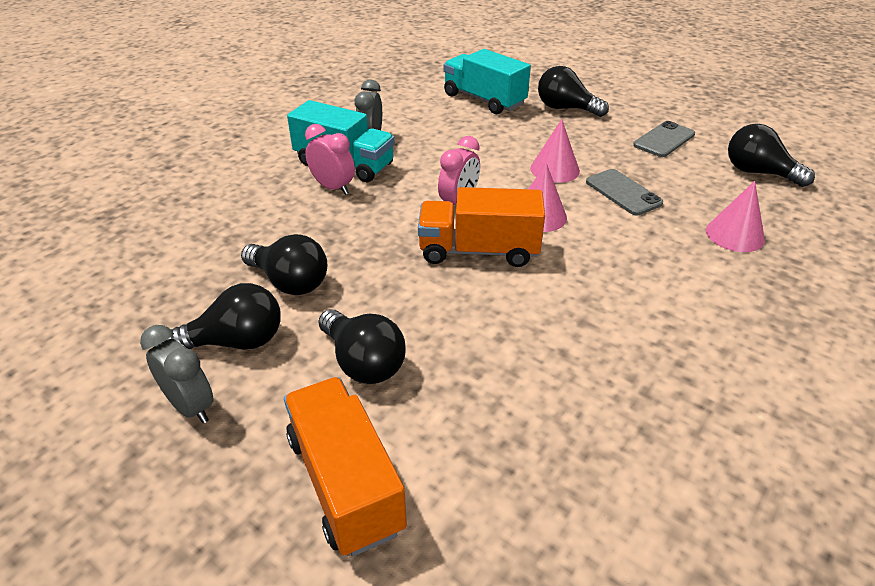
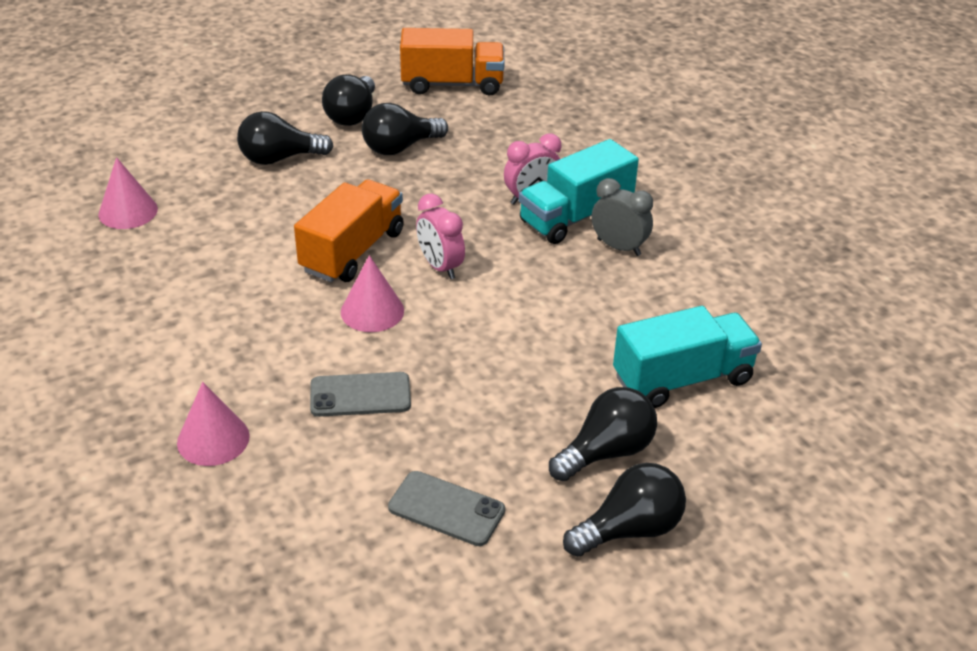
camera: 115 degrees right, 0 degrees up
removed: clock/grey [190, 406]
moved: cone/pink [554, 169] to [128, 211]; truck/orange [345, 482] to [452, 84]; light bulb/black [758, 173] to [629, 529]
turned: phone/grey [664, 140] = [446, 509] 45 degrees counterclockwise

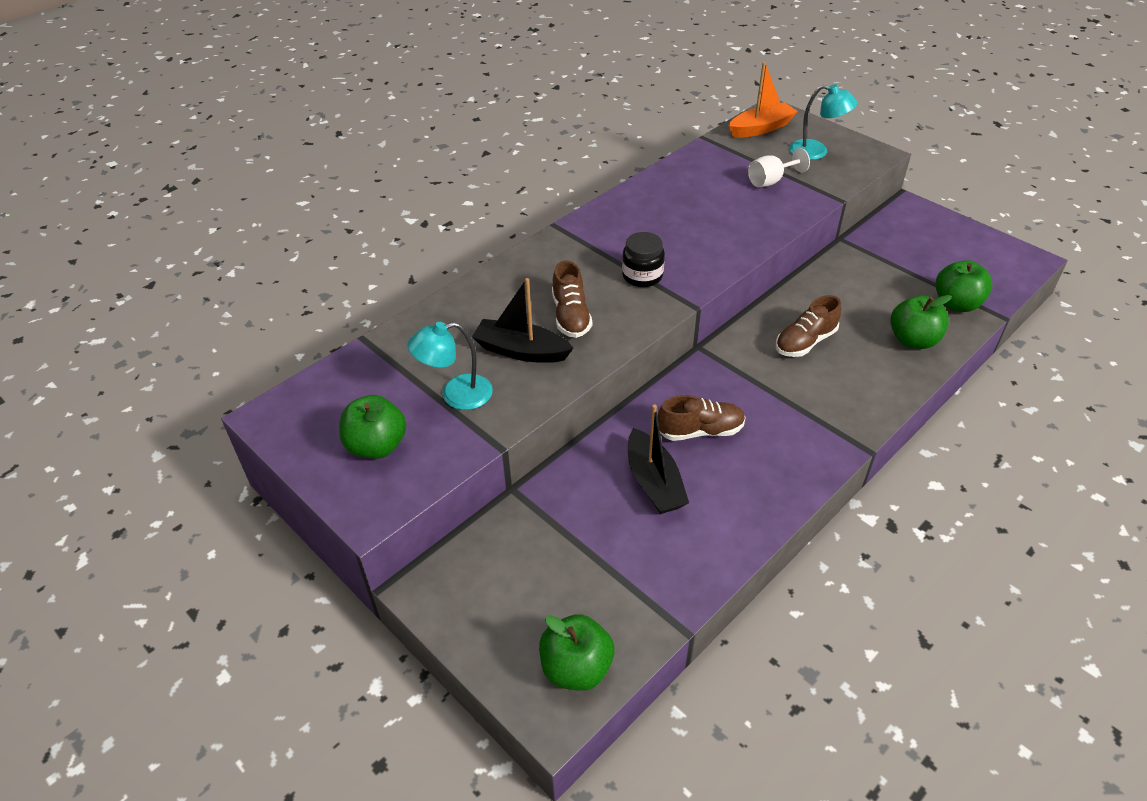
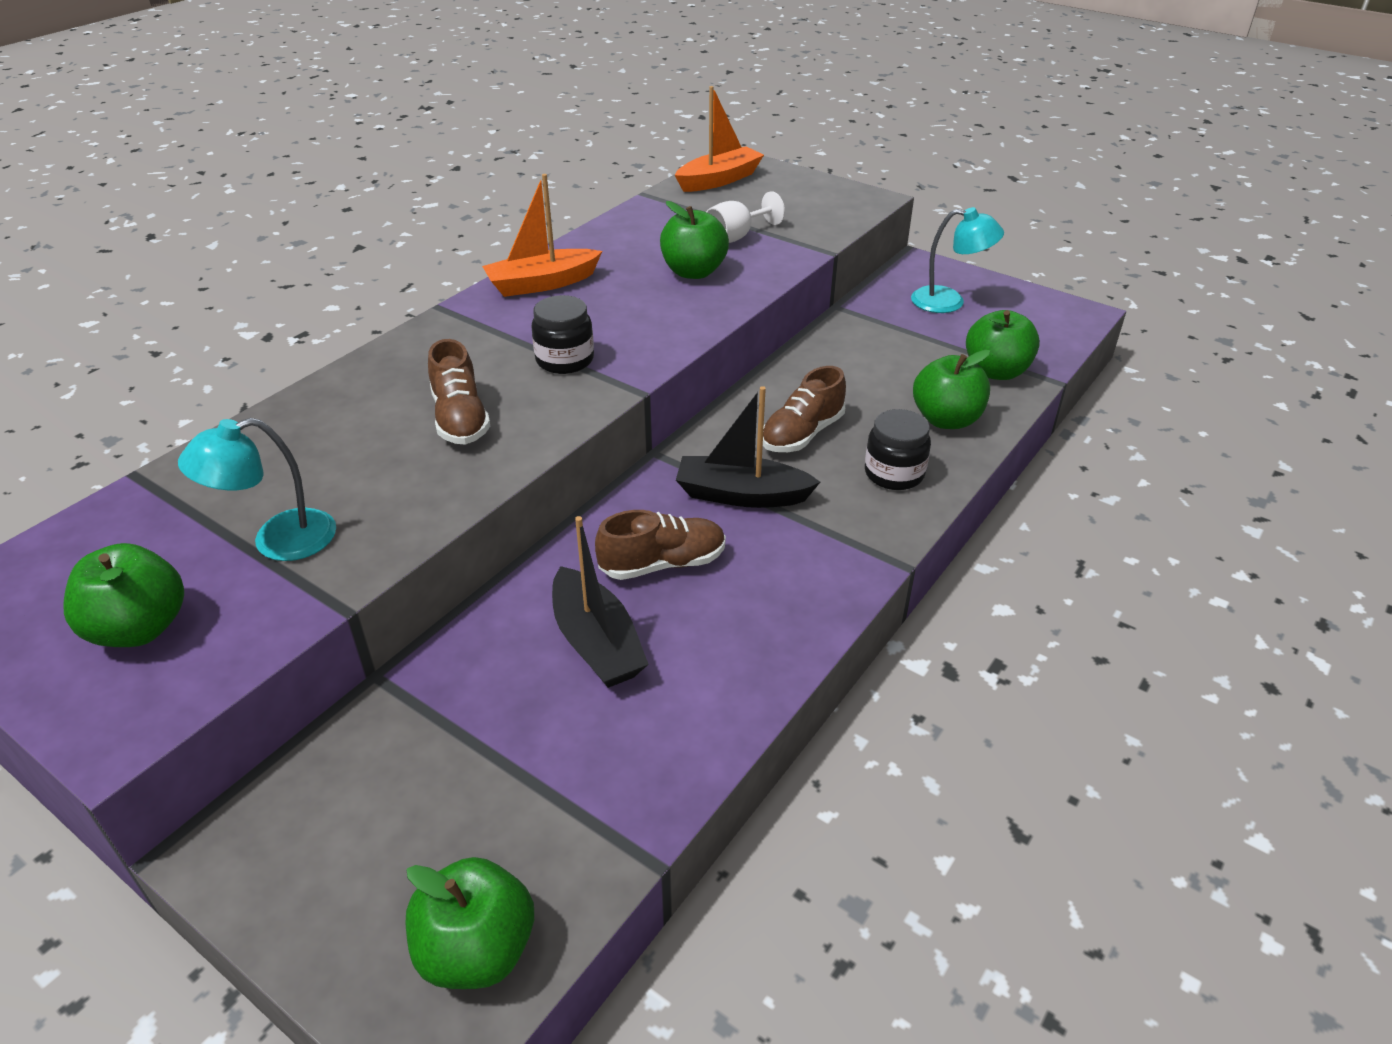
camera: 10 degrees left, 5 degrees down
added: boat/orange [542, 283]; apple/green [693, 272]; jar/black [894, 473]
moved: boat/black [521, 351] to [742, 495]; lamp/turquoise [816, 152] to [949, 302]

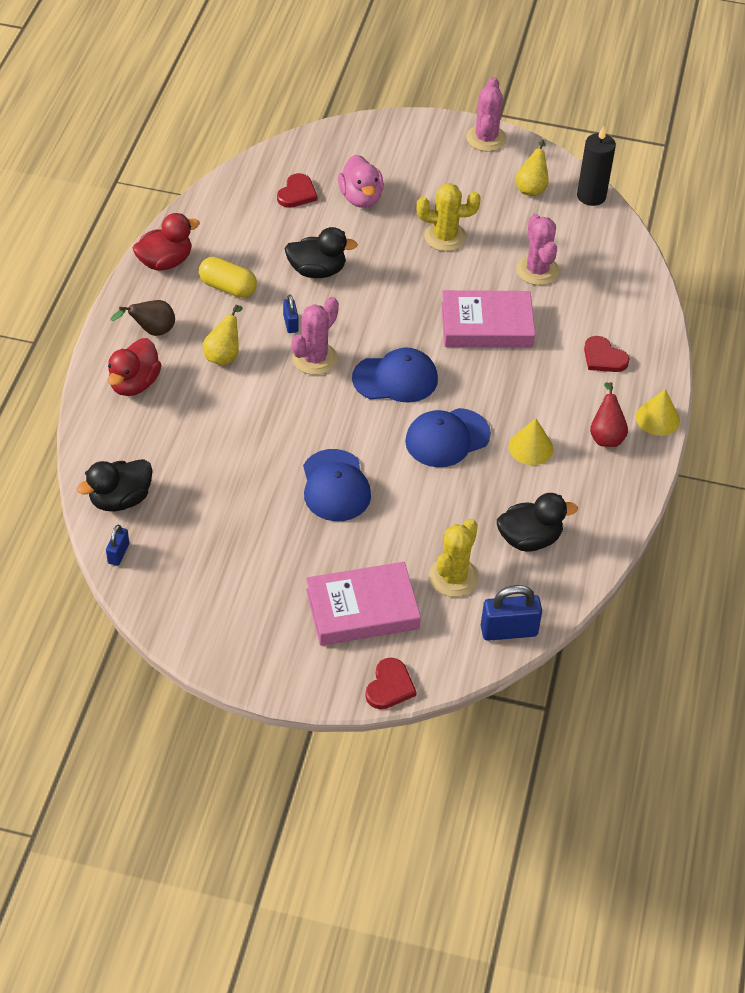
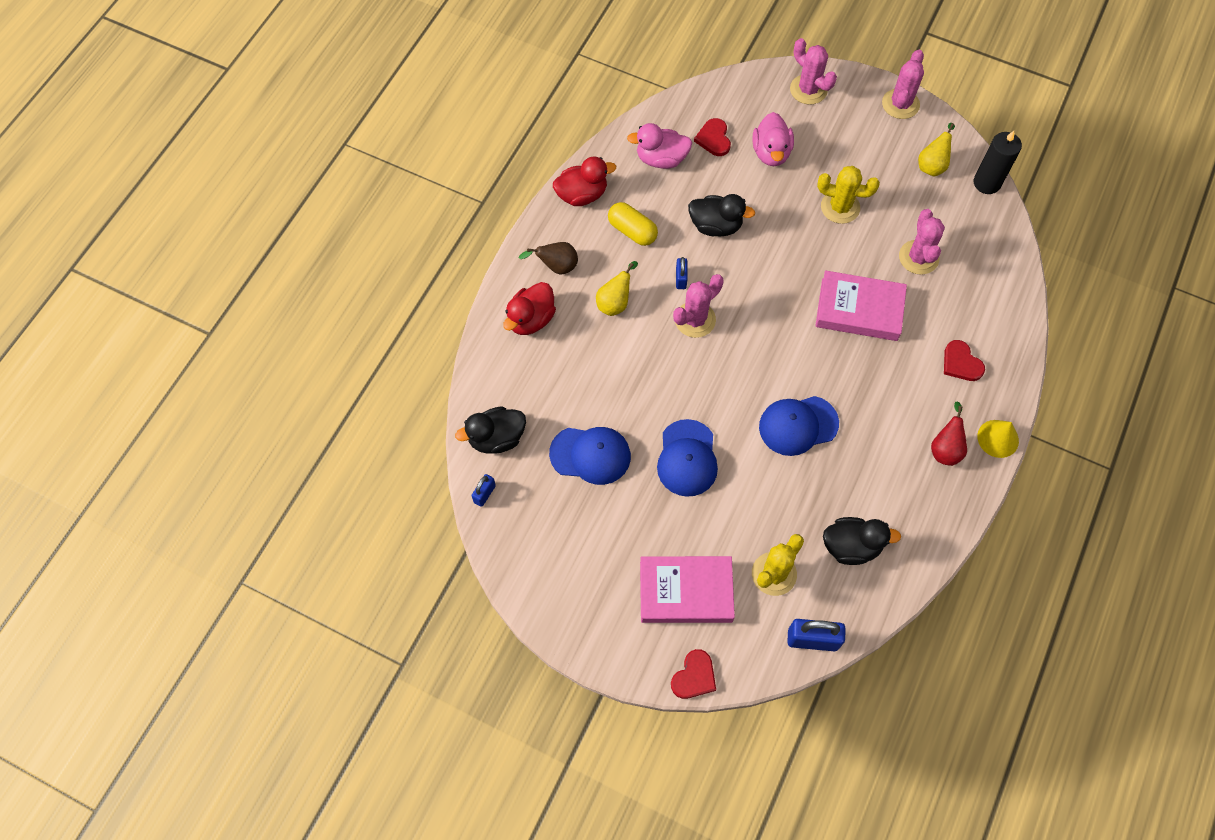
camera: 15 degrees right, 15 degrees up
removed: cone/yellow [531, 447]
added: duck/pink [661, 159]; cactus/pink [808, 90]
moved: cap/blue [395, 379] to [590, 455]
turned: heart/red [297, 193] = [714, 139] 135 degrees clockwise

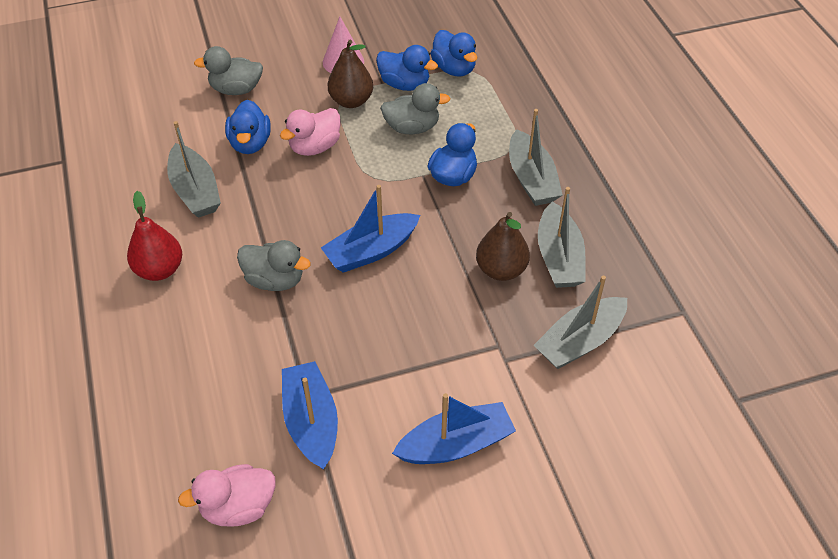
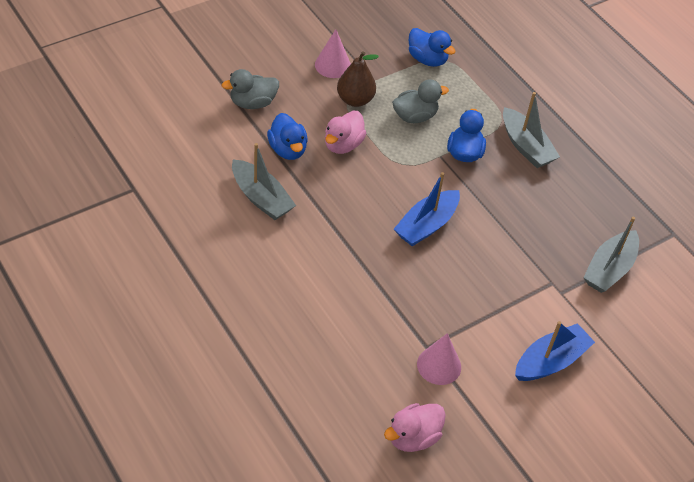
camera: 20 degrees left, 0 degrees up
removed: pear/red [159, 270]; duck/grey [275, 280]; duck/blue [404, 84]; pear/brown [501, 270]; boat/grey [559, 257]
replaced: boat/blue [311, 422] to cone/pink [439, 365]

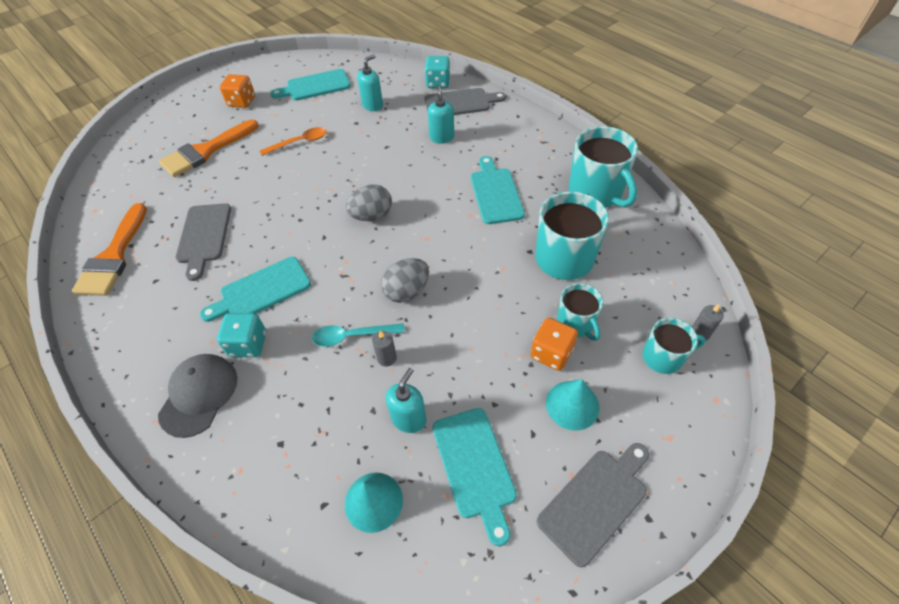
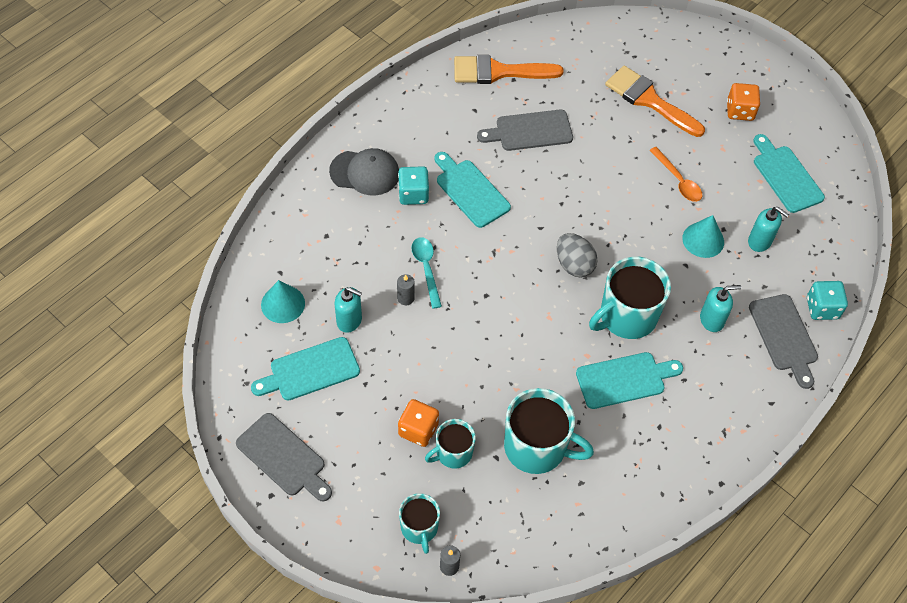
camera: 80 degrees right, 5 degrees up
removed: egg/grey [407, 291]
moved: mug/turquoise [596, 192] to [626, 316]; cone/turquoise [572, 405] to [703, 240]

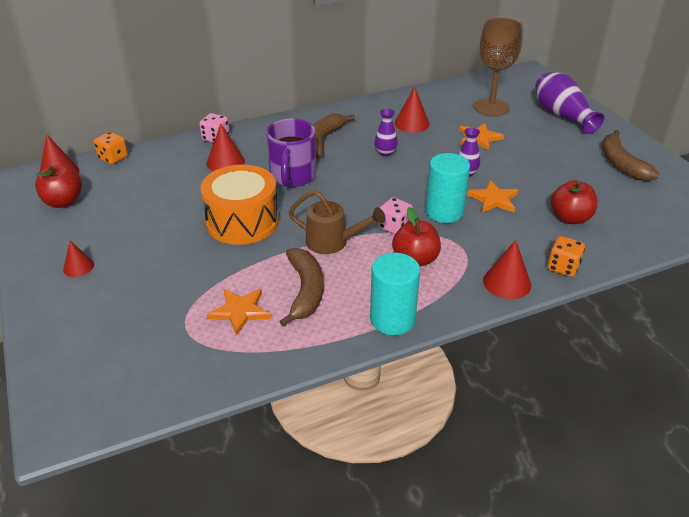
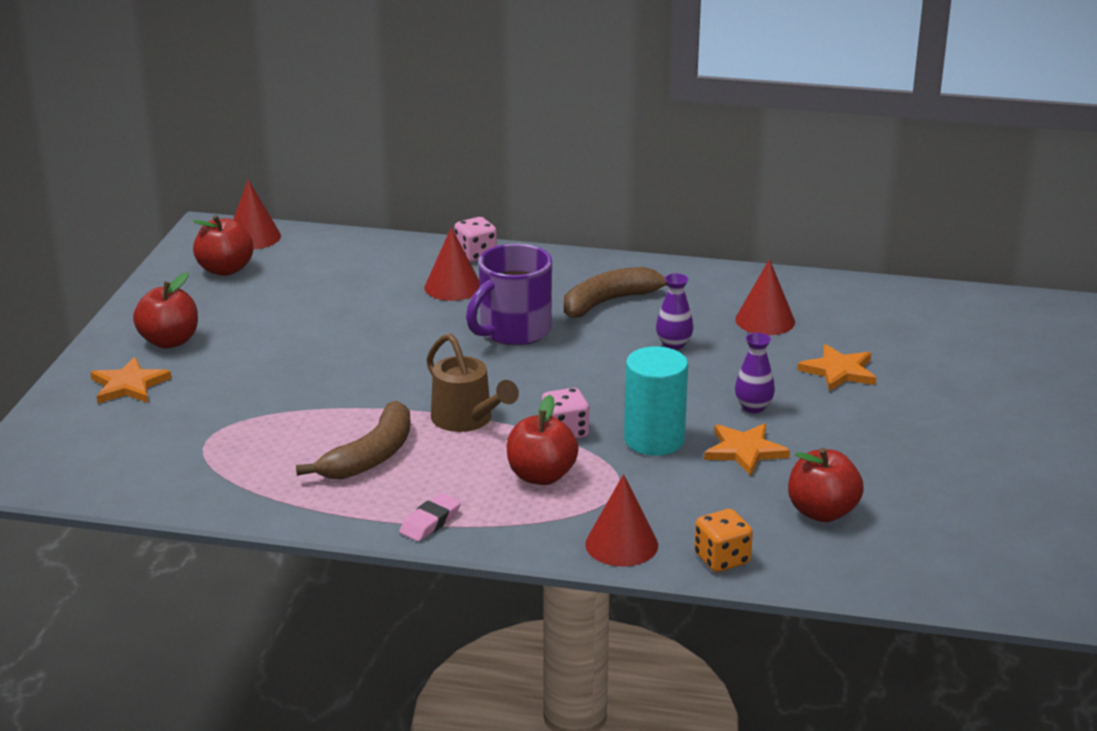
camera: 35 degrees right, 10 degrees down
removed: dice/orange [113, 158]; drum/orange [242, 222]; goblet/brown [491, 107]; vase/purple [562, 115]; banana/brown [621, 164]
moved: star/orange [240, 311] to [129, 385]
replaced: cone/red [78, 267] to apple/red [169, 341]; cylinder/turquoise [392, 319] to eraser/pink [430, 522]

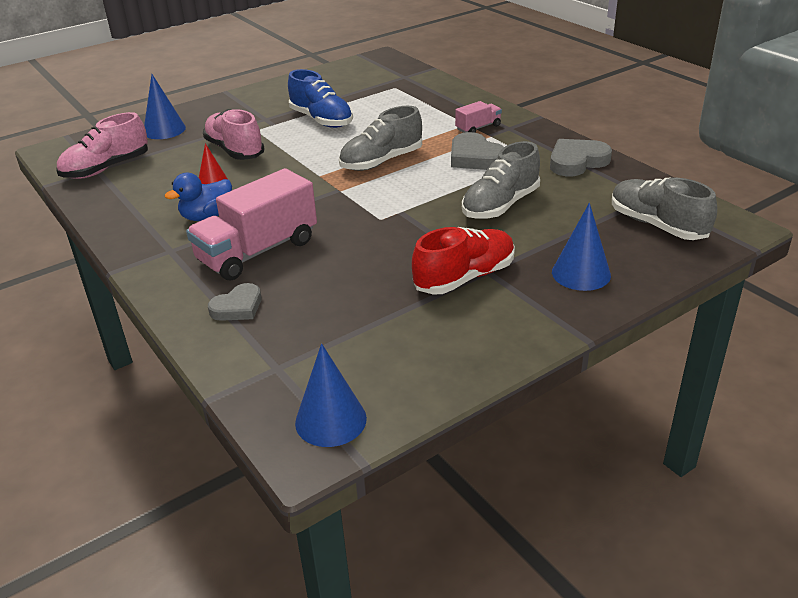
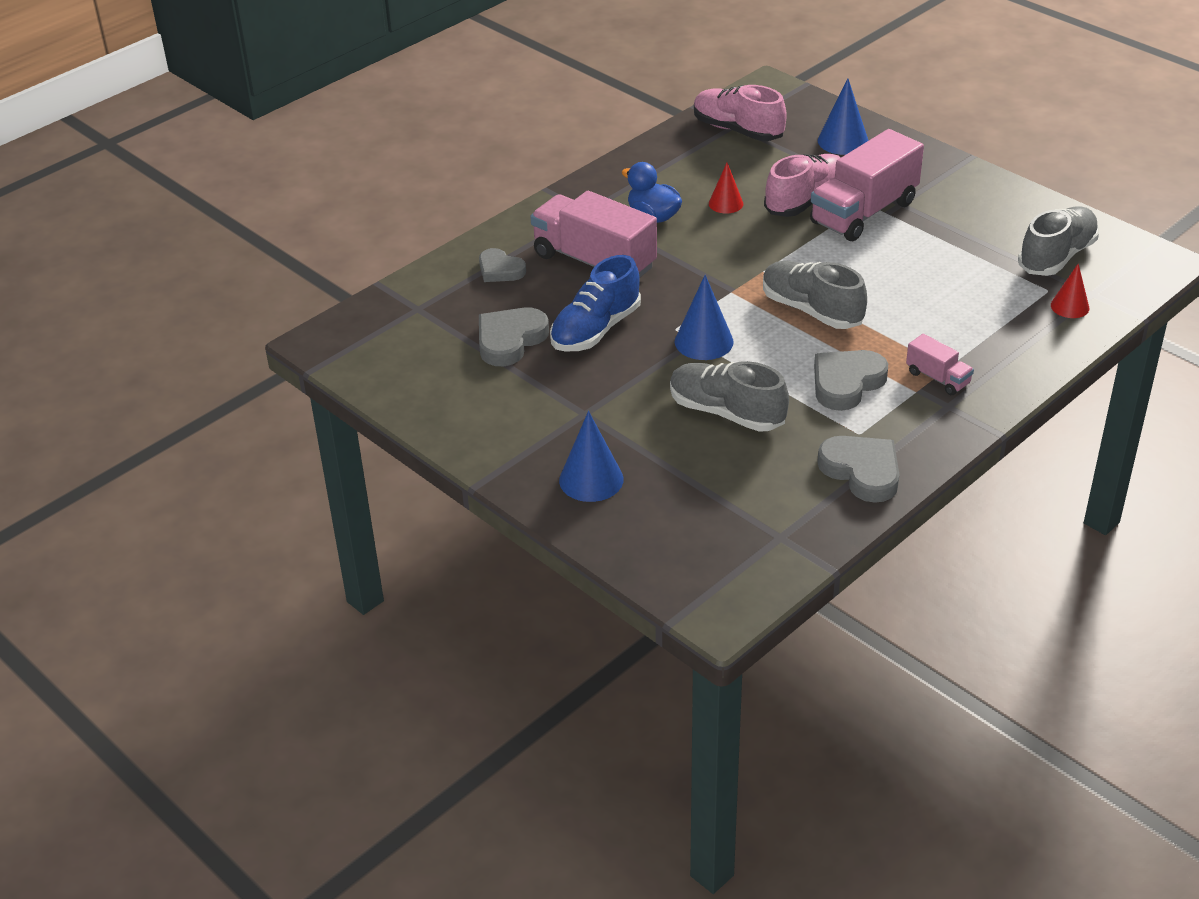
camera: 80 degrees right, 5 degrees up
removed: shoe/red [464, 277]
added: heart/grey [510, 340]; truck/pink [863, 212]; cone/red [1070, 306]
moved: shoe/blue [321, 120] to [596, 329]; cone/blue [330, 420] to [704, 341]; shoe/grey [657, 225] to [1056, 257]

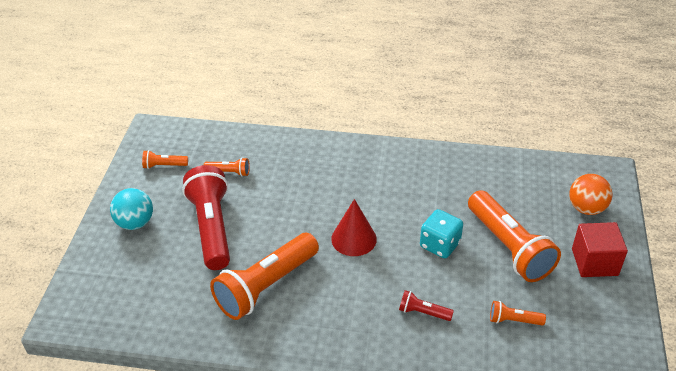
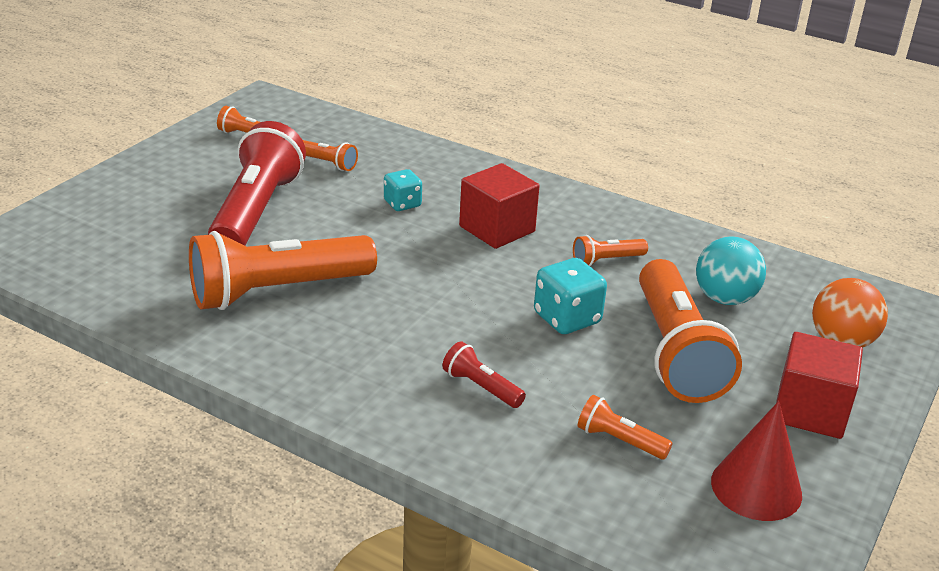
camera: 20 degrees right, 10 degrees down
added: dice/turquoise [402, 204]; cube/red [497, 229]; flashlight/orange [606, 260]
moved: ball/turquoise [135, 223] to [725, 298]; cone/red [354, 239] to [756, 488]

